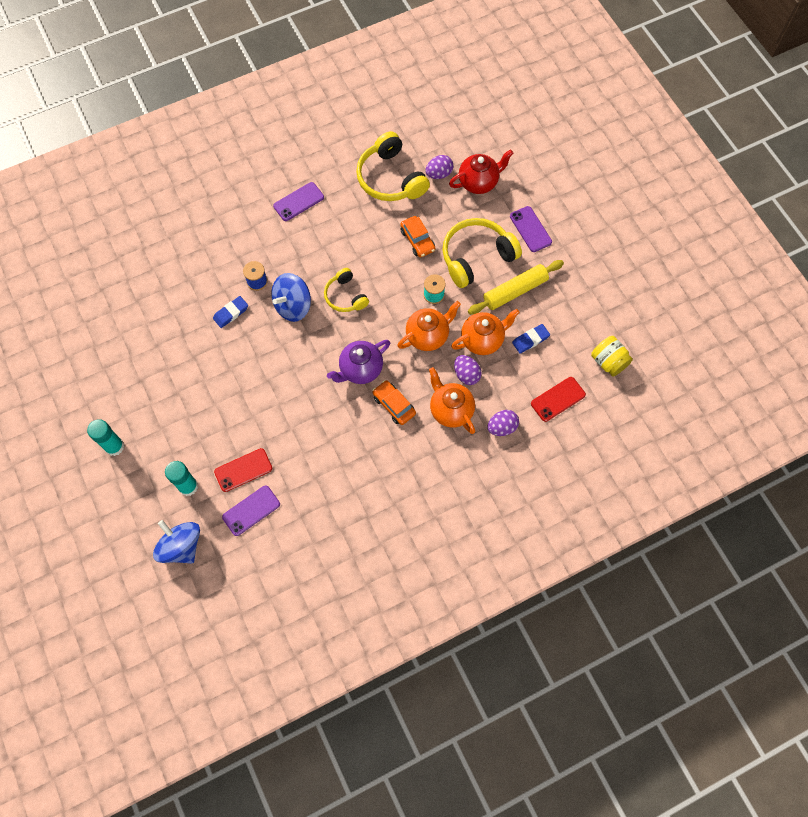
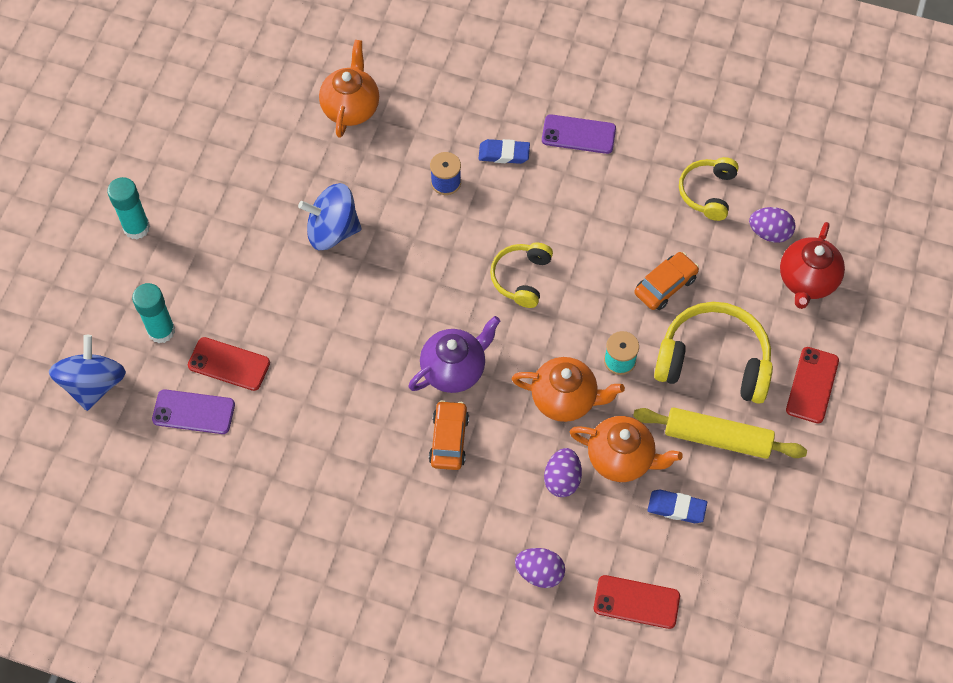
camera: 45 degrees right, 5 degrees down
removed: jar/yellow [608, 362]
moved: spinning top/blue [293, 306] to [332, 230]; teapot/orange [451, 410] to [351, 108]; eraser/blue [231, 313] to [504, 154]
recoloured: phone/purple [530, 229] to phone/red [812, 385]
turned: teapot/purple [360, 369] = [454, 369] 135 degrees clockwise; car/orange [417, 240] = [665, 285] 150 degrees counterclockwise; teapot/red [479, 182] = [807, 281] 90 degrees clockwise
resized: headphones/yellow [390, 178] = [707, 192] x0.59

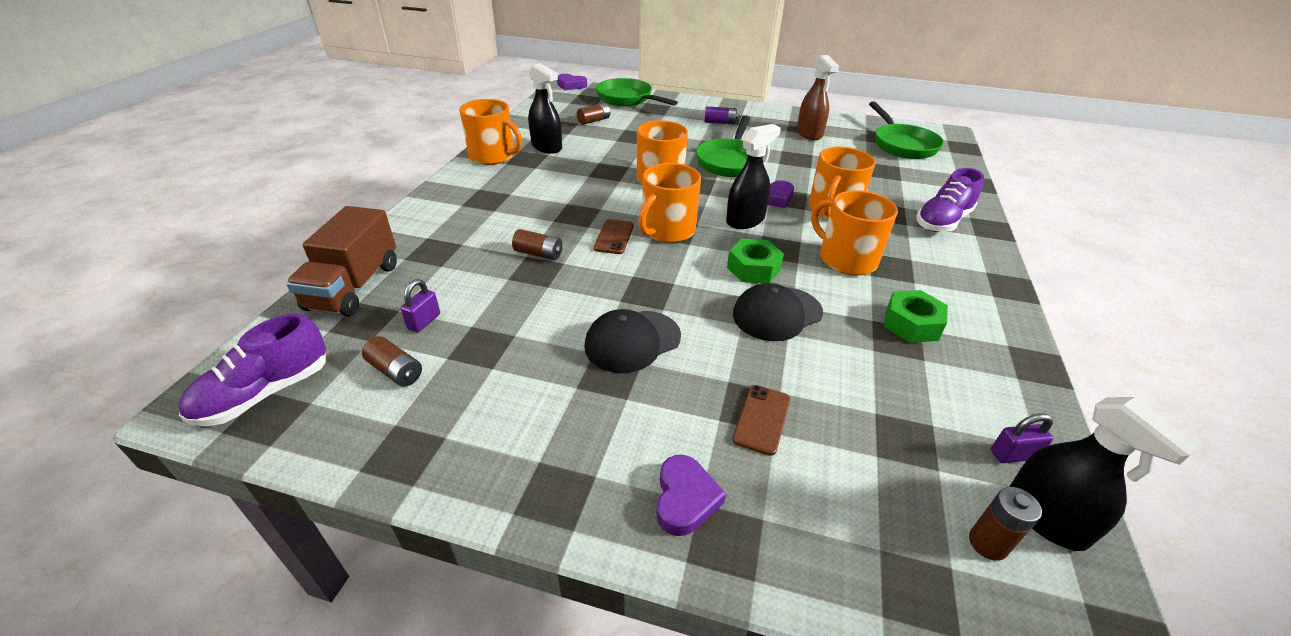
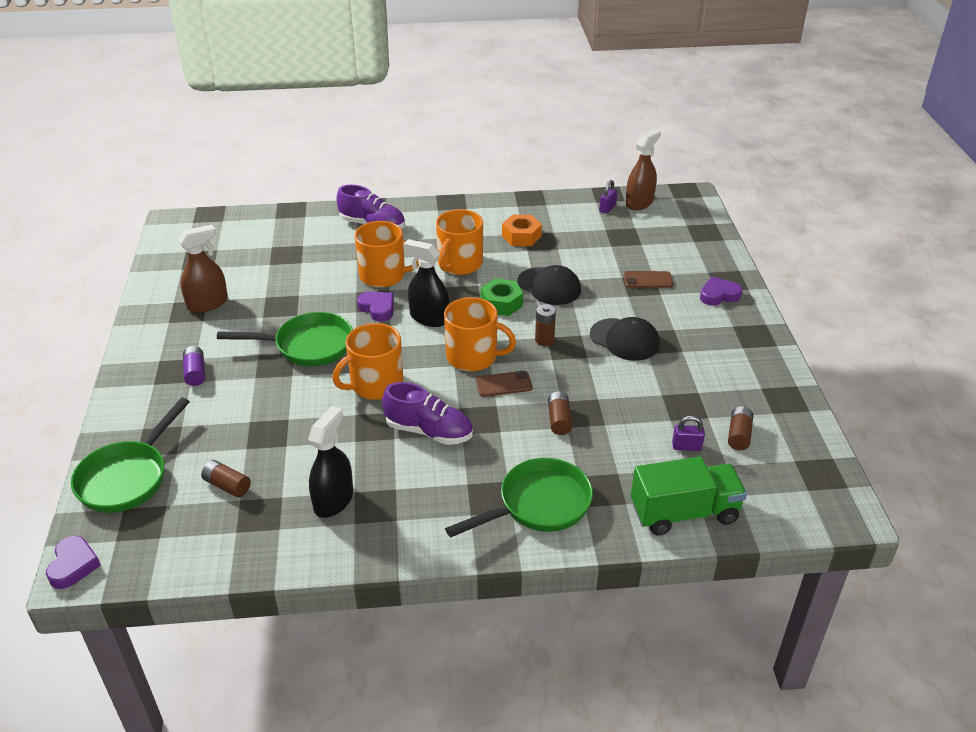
camera: 110 degrees left, 0 degrees up
removed: mug/orange [493, 156]
moved: shoe/purple [265, 393] to [429, 431]; pan/green [902, 145] to [538, 505]; battery/brown [988, 543] to [544, 340]
recoloured: nut/green [911, 324] to nut/orange [521, 236]; spray bottle/black [1045, 518] to spray bottle/brown [639, 202]; truck/brown [354, 286] to truck/green [684, 513]
turned: padlock/purple [1013, 455] = [607, 208] 60 degrees clockwise

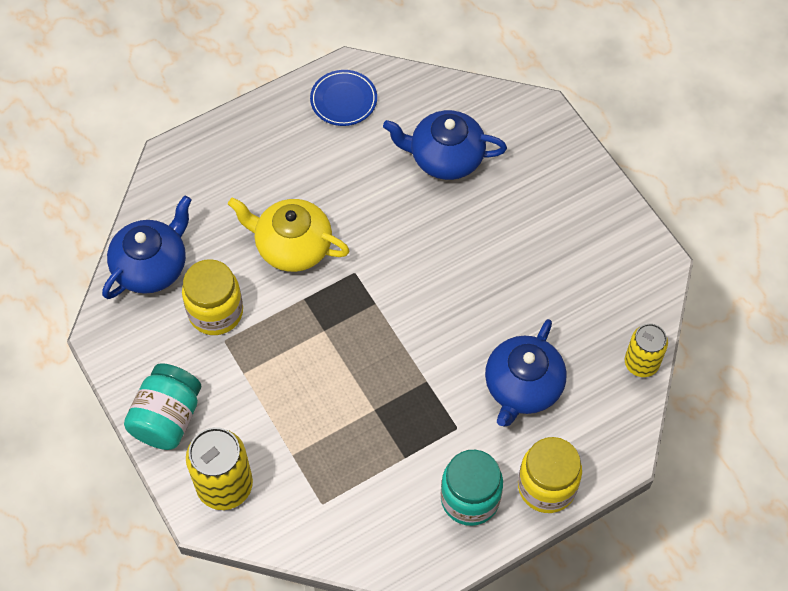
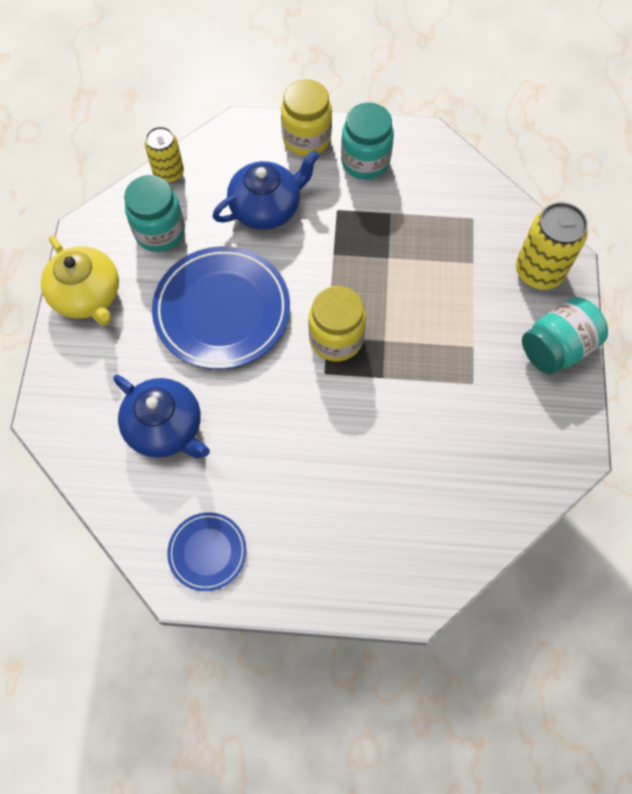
camera: 145 degrees left, 5 degrees up
removed: teapot/blue [152, 266]
added: jar/turquoise [160, 232]; plate/blue [222, 310]
moved: teapot/yellow [292, 246] to [87, 296]; jar/yellow [216, 312] to [336, 339]

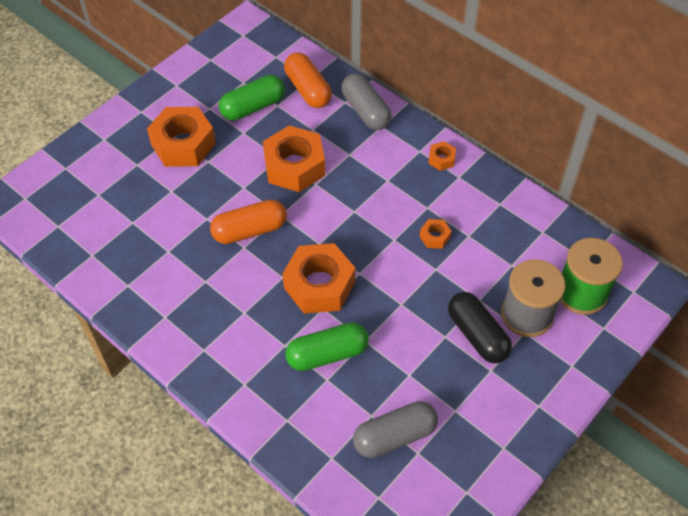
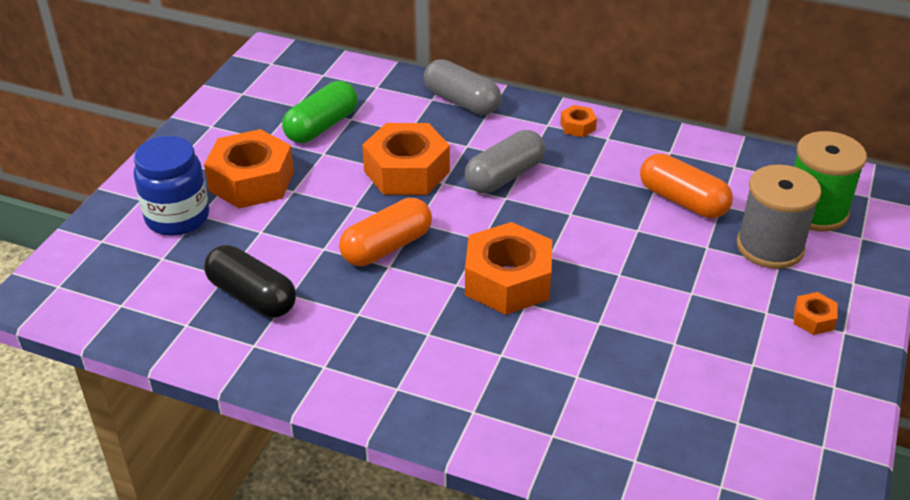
camera: 20 degrees left, 15 degrees down
removed: capsule/green [327, 354]
added: jar/blue [177, 217]
moved: capsule/black [477, 335] to [252, 296]; capsule/grey [394, 436] to [504, 176]; capsule/orange [308, 89] to [682, 201]; nut/orange [434, 237] to [813, 319]

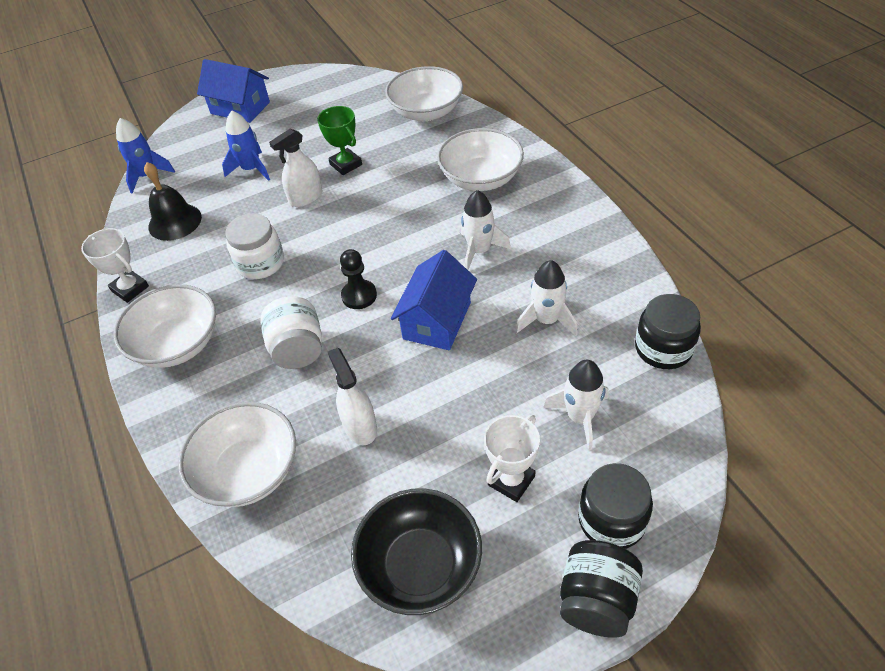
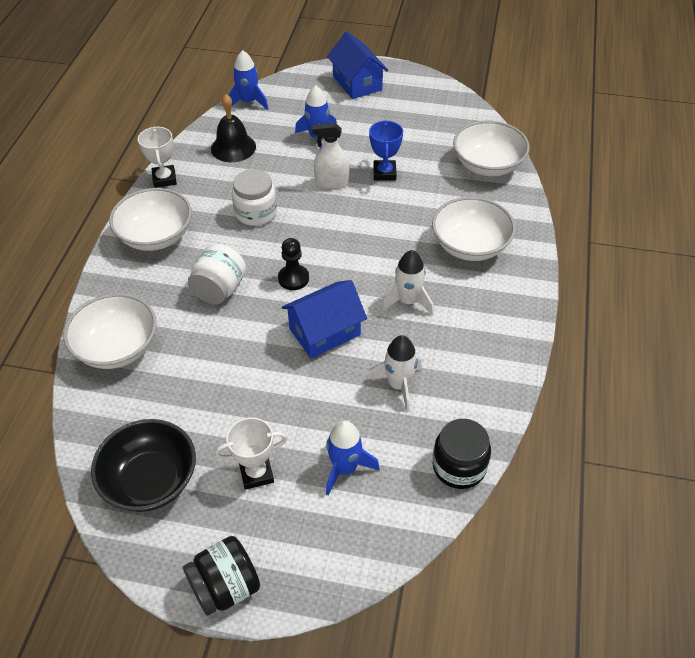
camera: 35 degrees right, 0 degrees up
removed: spray bottle/white [360, 426]; jar/black [611, 520]
recoloured: rocket/white [580, 417] to rocket/blue [345, 468]; trophy/green [346, 164] to trophy/blue [384, 173]

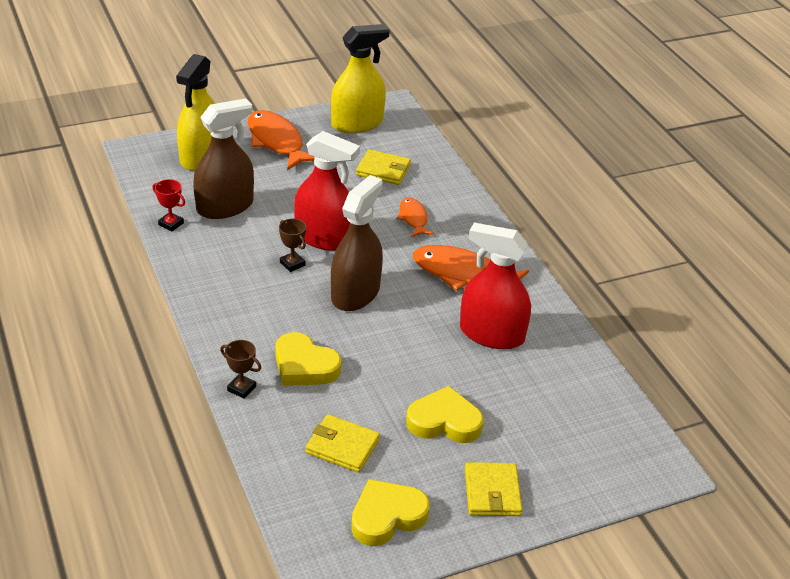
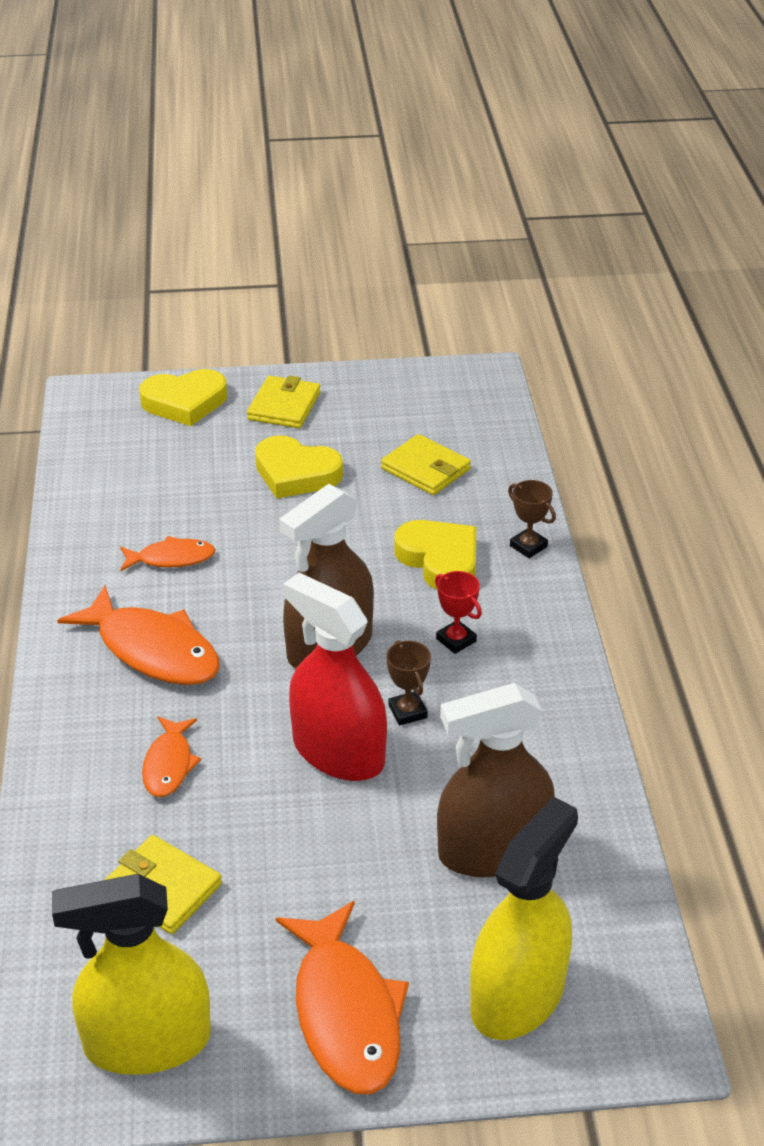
camera: 160 degrees left, 0 degrees up
moved: heart/yellow [387, 516] to [185, 402]; trophy/red [171, 224] to [456, 640]
replaced: spray bottle/red [491, 334] to fish/orange [171, 558]

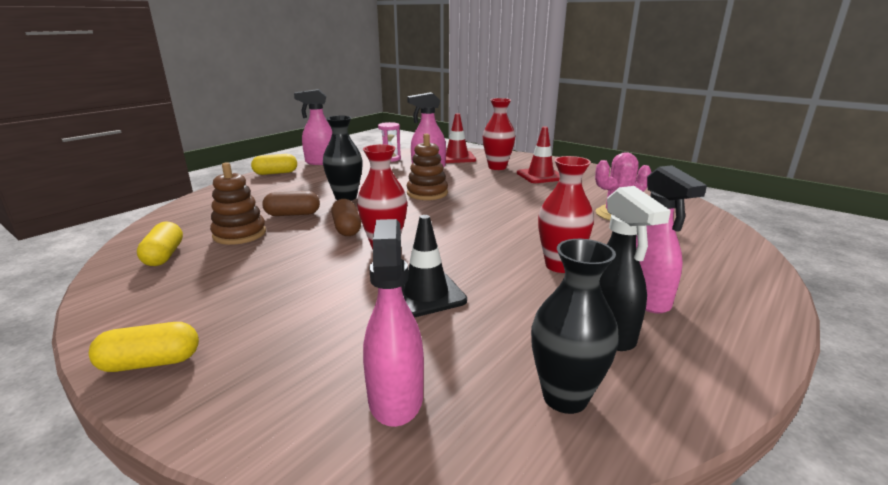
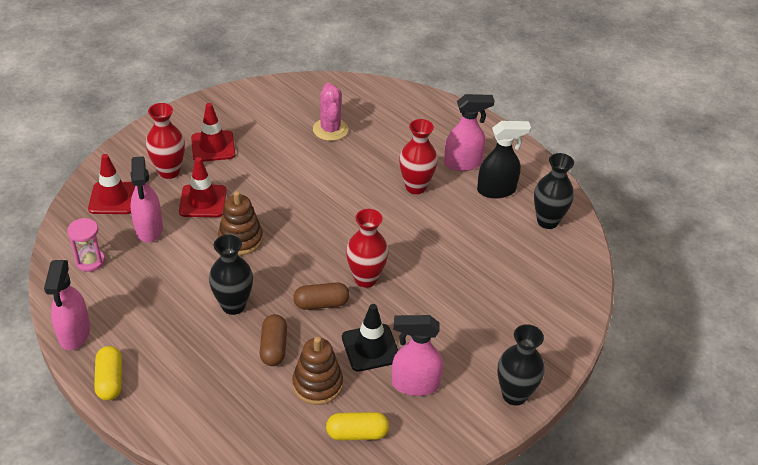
camera: 85 degrees left, 20 degrees up
added: traffic cone/red [203, 201]
moved: traffic cone/black [426, 294] to [370, 348]; spray bottle/pink [395, 397] to [414, 384]
replaced: capsule/yellow [151, 362] to vase/black [514, 395]

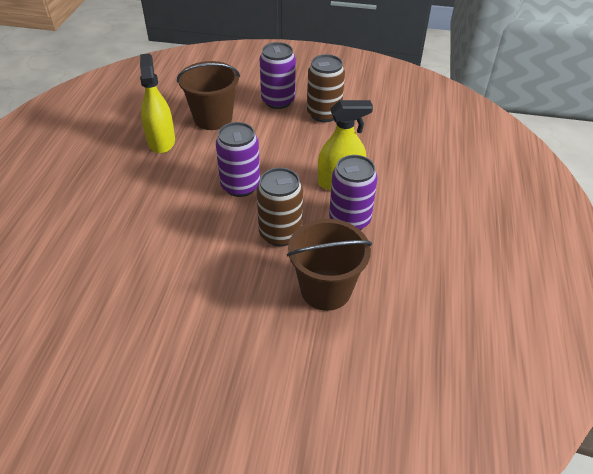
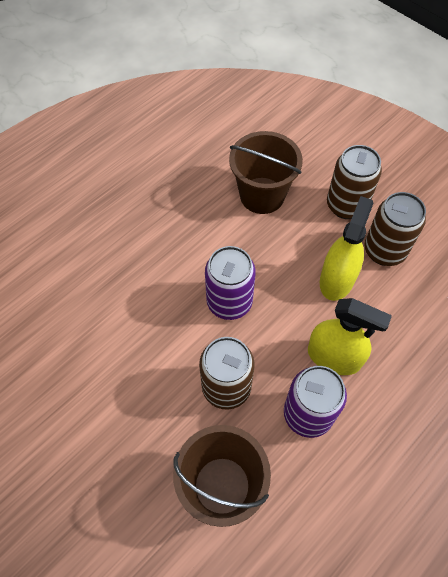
camera: 35 degrees right, 15 degrees up
moved: spray bottle/yellow [161, 141] to [337, 279]
recoloured: can/purple [278, 101] to can/brown [346, 205]

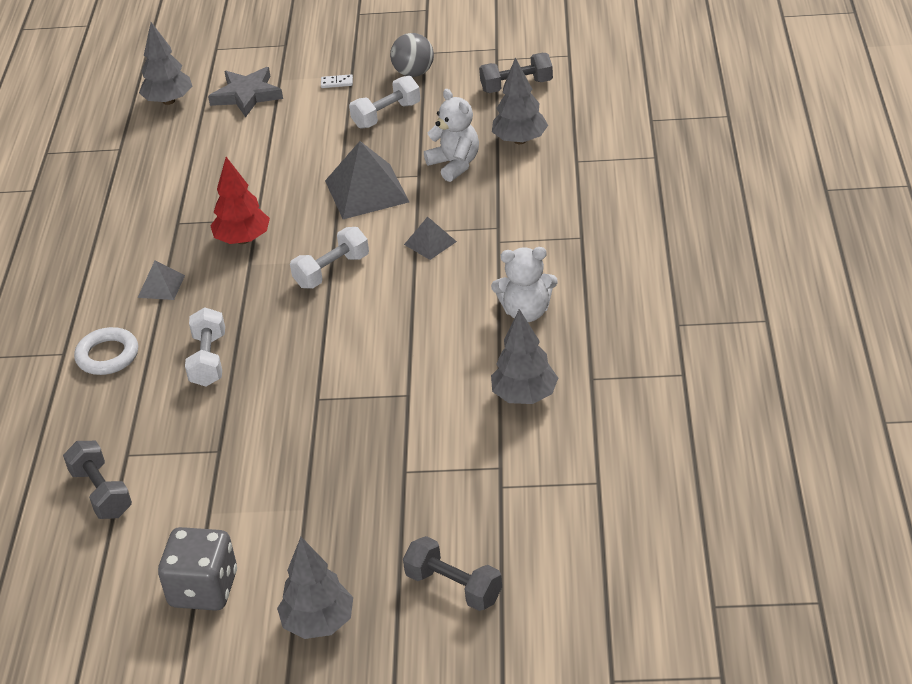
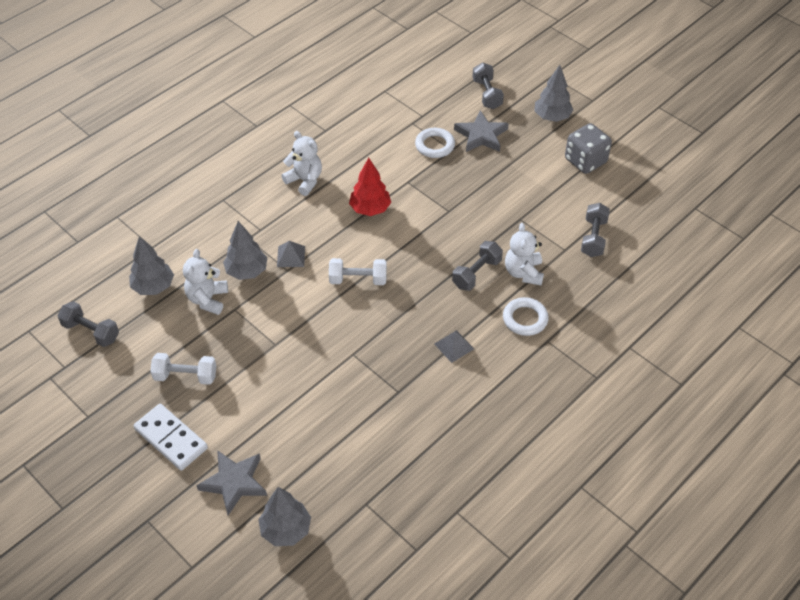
camera: 140 degrees left, 10 degrees up
removed: pyramid/grey [366, 191]; ball/grey [414, 73]
added: ring/white [435, 145]; star/grey [481, 135]; teddy bear/white [523, 273]
moved: tree/grey [525, 396] to [247, 271]; tree/red [243, 239] to [370, 209]
recoloured: dumbbell/white [208, 360] to dumbbell/grey [476, 273]
resized: domino/white [337, 83] = [171, 438] x2.47

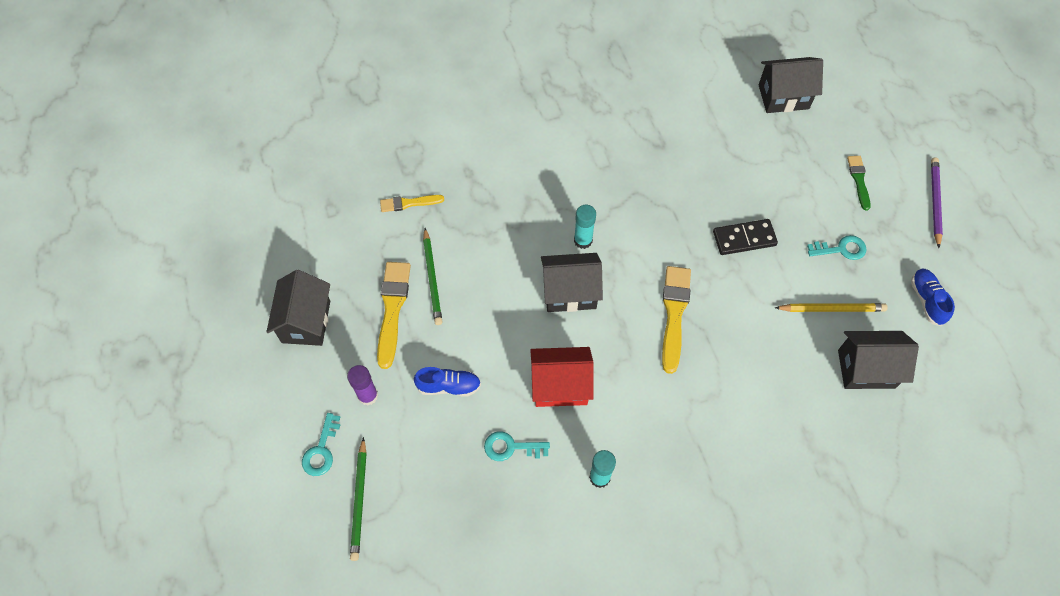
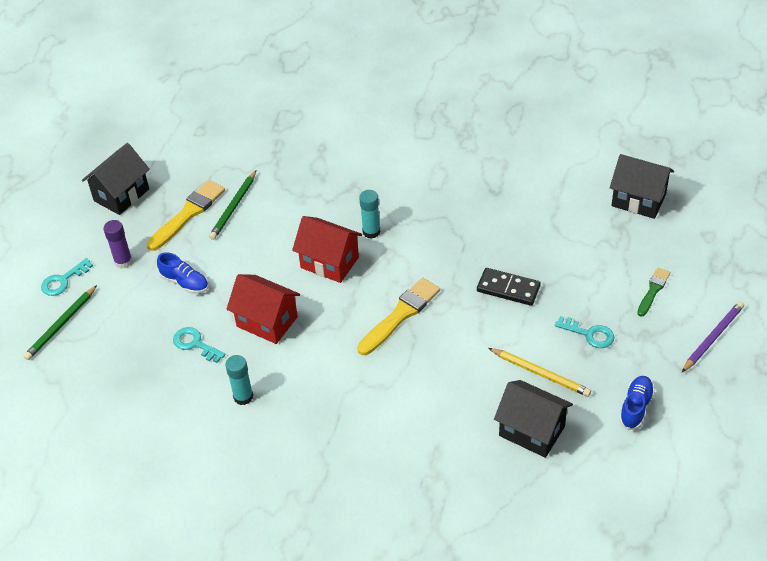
camera: 35 degrees right, 15 degrees down
removed: brush/yellow [409, 203]
recoloured: house/black [570, 292] to house/red [329, 262]

